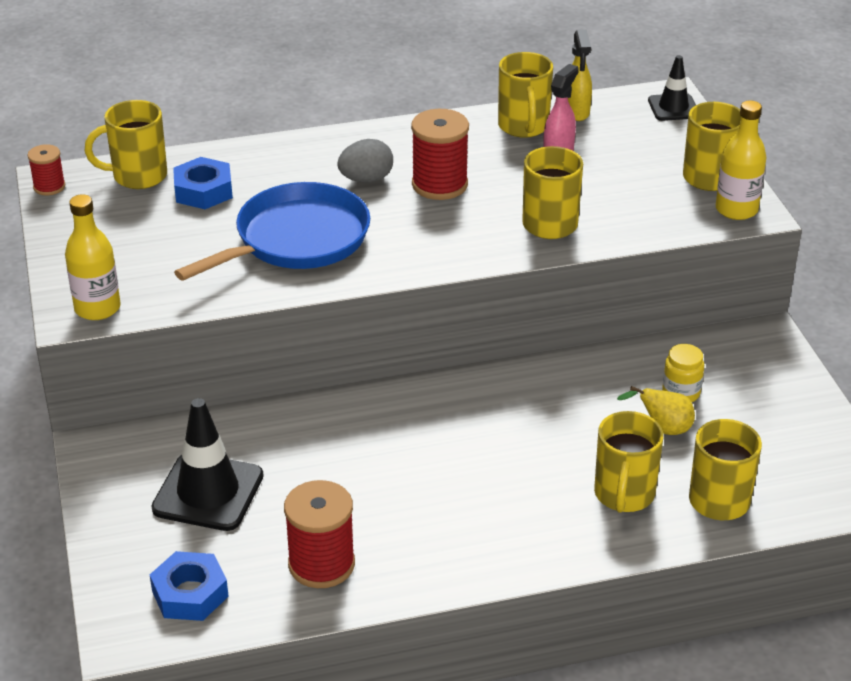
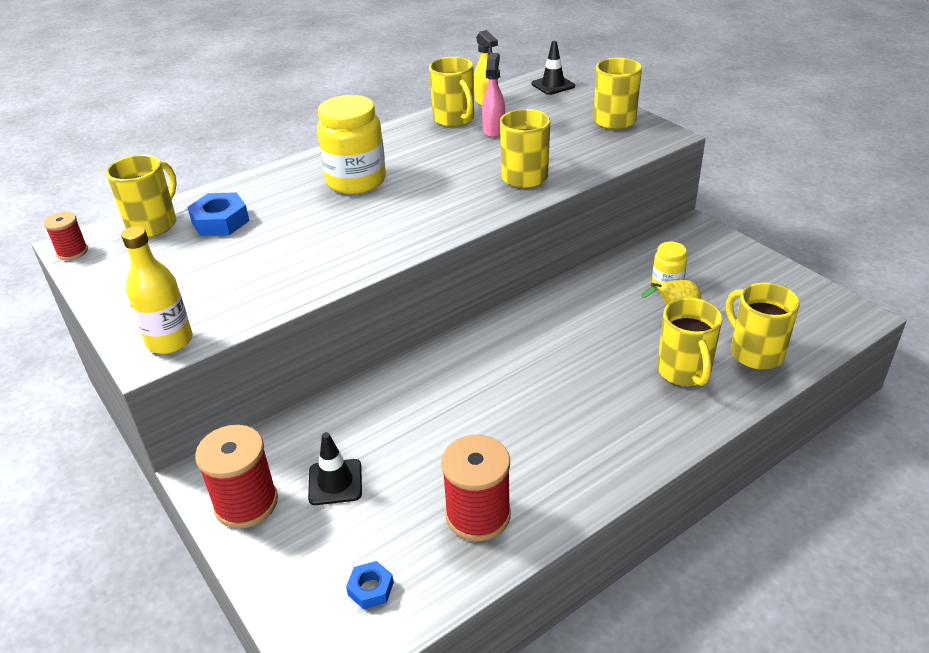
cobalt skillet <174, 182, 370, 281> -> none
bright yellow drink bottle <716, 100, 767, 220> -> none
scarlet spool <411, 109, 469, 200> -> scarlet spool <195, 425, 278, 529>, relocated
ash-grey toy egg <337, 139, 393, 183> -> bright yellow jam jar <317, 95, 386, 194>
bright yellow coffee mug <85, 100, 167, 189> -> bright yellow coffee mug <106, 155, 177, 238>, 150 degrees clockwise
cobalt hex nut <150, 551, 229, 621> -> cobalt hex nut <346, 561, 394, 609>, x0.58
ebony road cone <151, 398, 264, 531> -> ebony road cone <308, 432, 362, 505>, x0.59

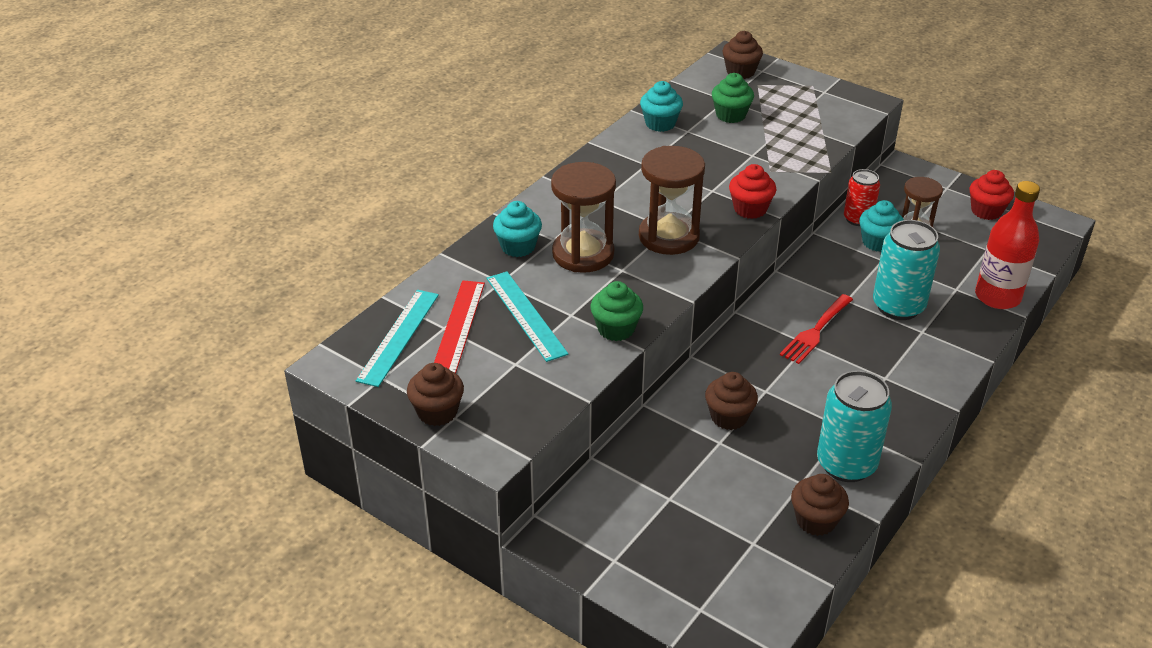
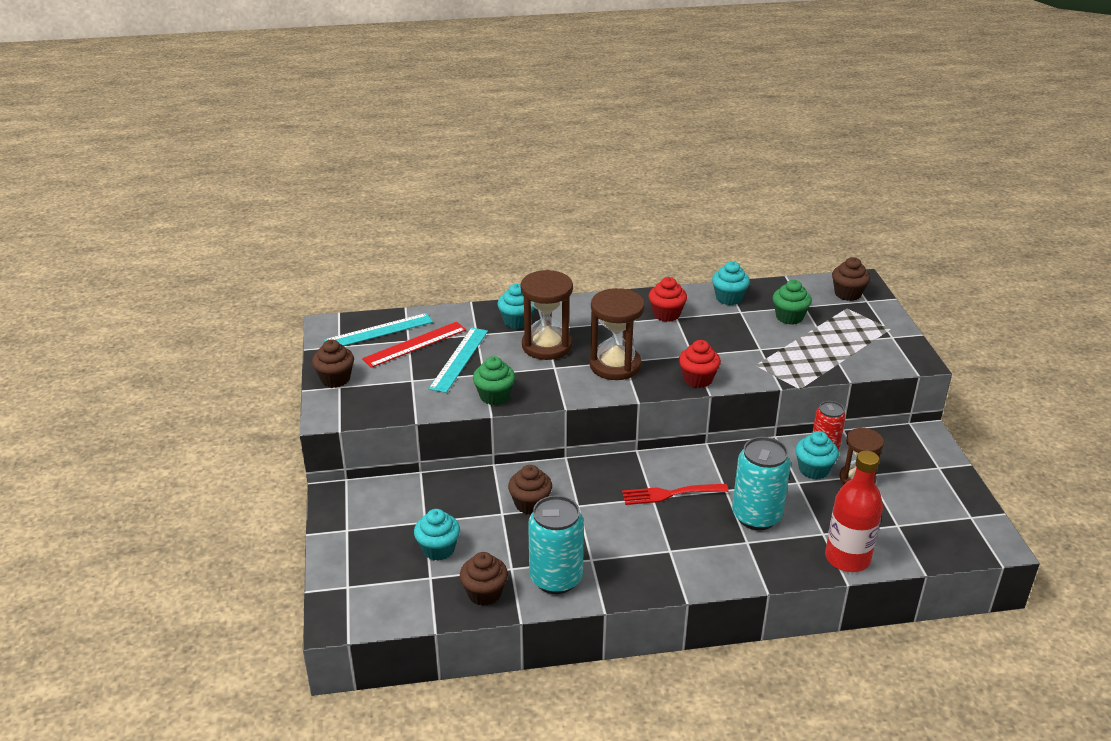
none -> turquoise muffin <414, 509, 460, 561>
scarlet muffin <969, 170, 1014, 220> -> scarlet muffin <649, 277, 687, 322>, relocated

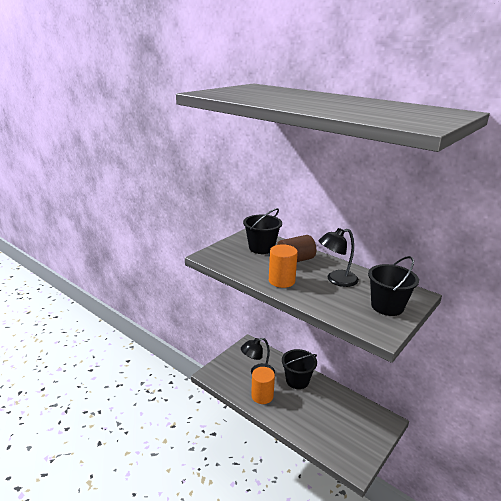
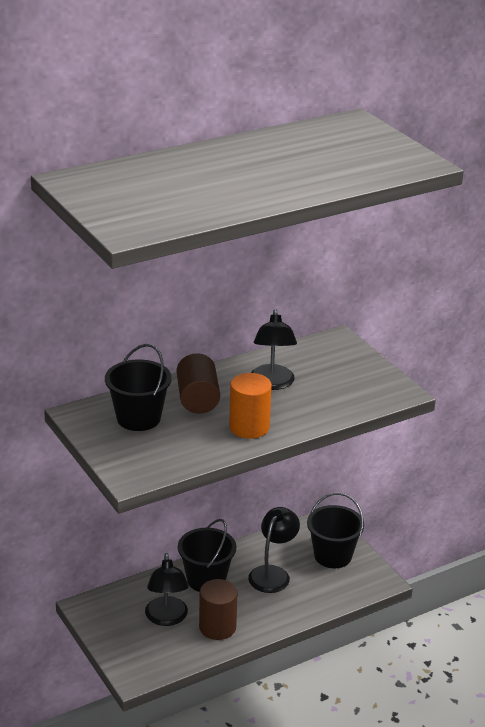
none -> ebony reading lamp <248, 507, 300, 593>
ebony bucket <368, 256, 419, 316> -> ebony bucket <307, 493, 364, 568>, relocated
orange-coloured cylinder shape <251, 367, 275, 404> -> russet cylinder shape <199, 579, 237, 640>

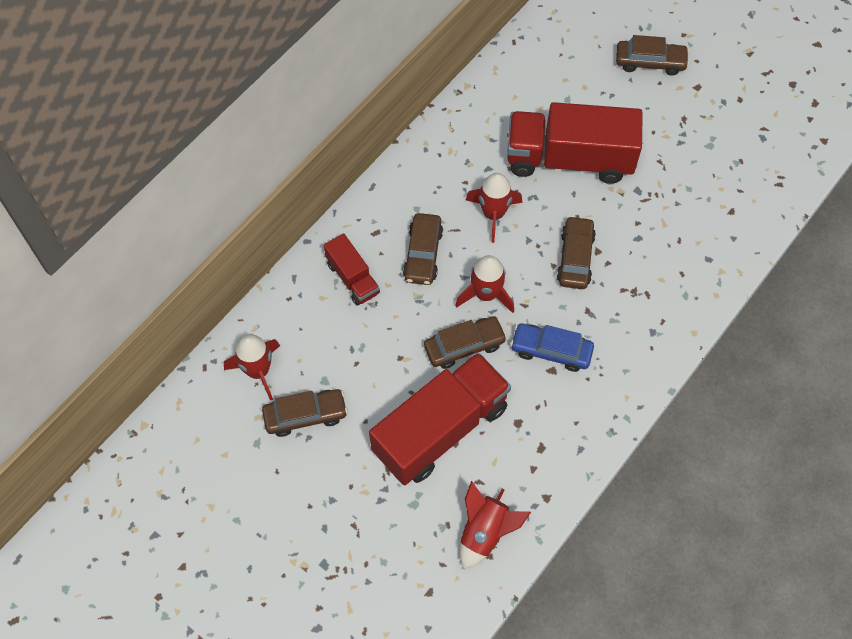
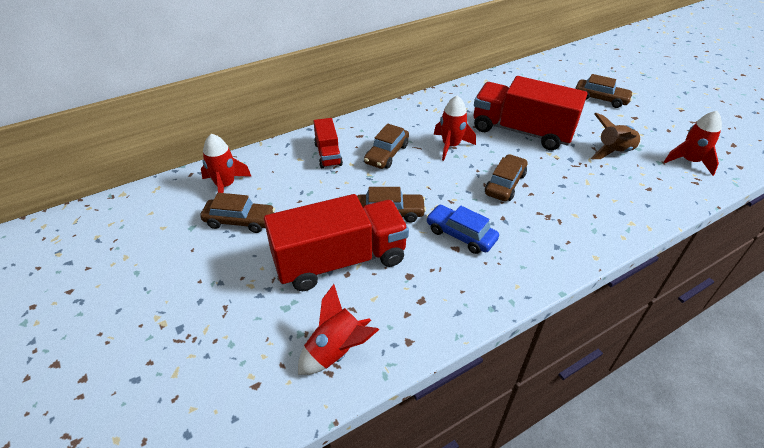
none -> russet toy rocket <591, 113, 641, 159>
scarlet toy rocket <455, 255, 514, 313> -> scarlet toy rocket <664, 111, 722, 176>, relocated

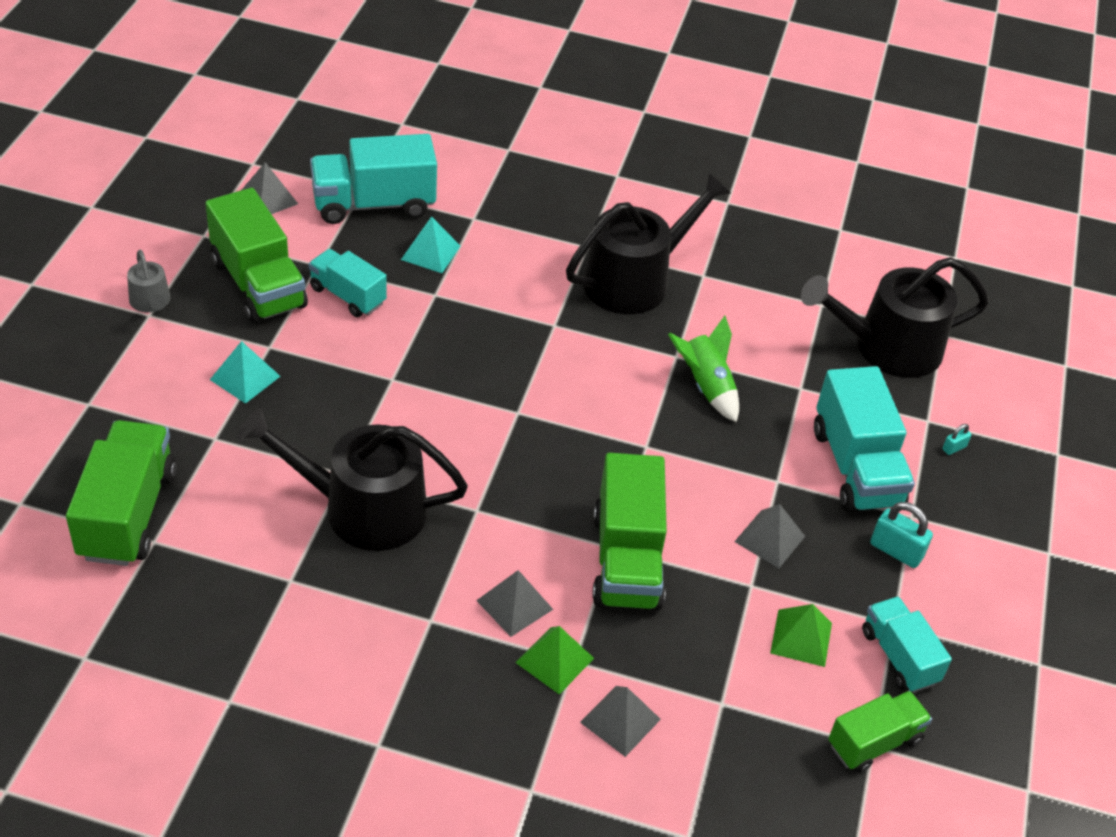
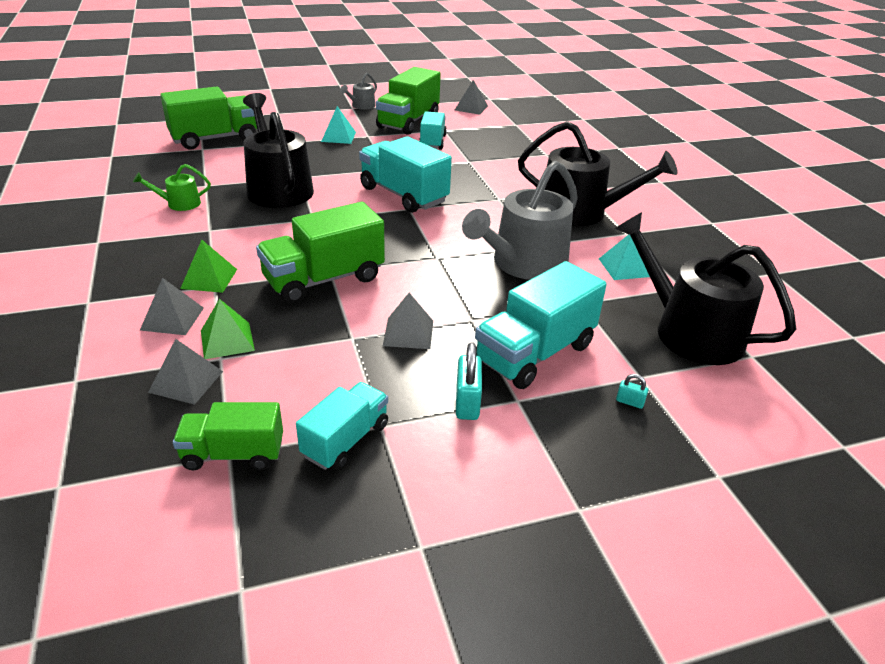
none -> leaf-green watering can <133, 164, 211, 211>
turquoise lorry <310, 134, 437, 224> -> turquoise lorry <359, 136, 452, 213>, relocated
turquoise pyramid shape <401, 216, 460, 273> -> turquoise pyramid shape <599, 234, 650, 280>, relocated
ash-grey pyramid shape <476, 570, 553, 637> -> ash-grey pyramid shape <148, 339, 223, 405>, relocated
leaf-green pyramid shape <770, 604, 832, 667> -> leaf-green pyramid shape <201, 299, 255, 359>, relocated
leaf-green toy rocket <668, 316, 739, 422> -> ash-grey watering can <462, 161, 578, 280>
leaf-green lorry <828, 691, 932, 773> -> leaf-green lorry <173, 402, 283, 471>, 150 degrees clockwise

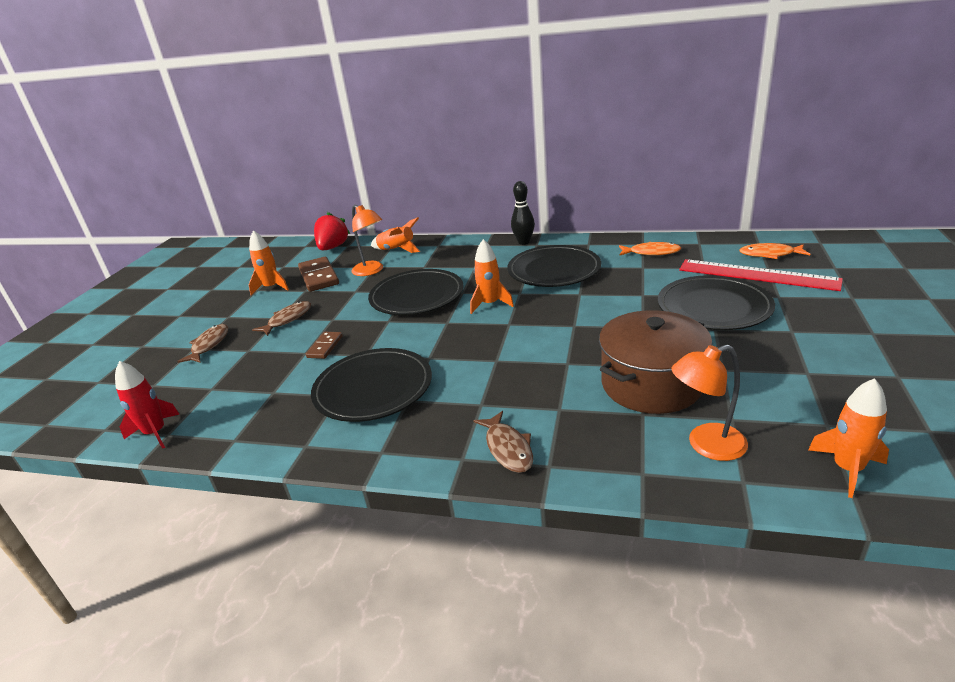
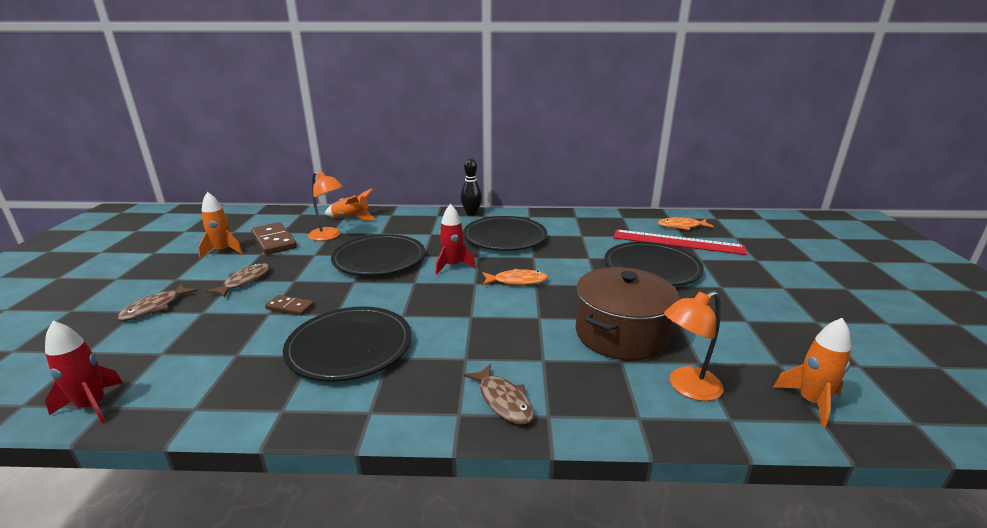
scarlet toy strawberry <314, 212, 350, 251> -> none
orange-coloured fish figure <619, 242, 681, 256> -> orange-coloured fish figure <483, 269, 548, 285>, relocated
orange-coloured toy rocket <470, 239, 514, 314> -> scarlet toy rocket <435, 204, 476, 275>
russet fish figure <177, 324, 228, 363> -> russet fish figure <117, 284, 198, 321>, 150 degrees counterclockwise
russet domino tile <306, 332, 343, 359> -> russet domino tile <265, 295, 315, 316>, 75 degrees counterclockwise

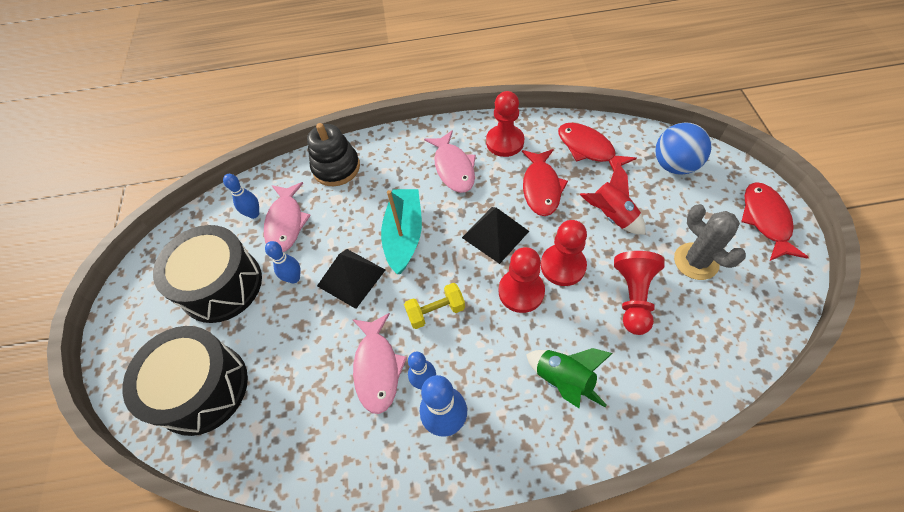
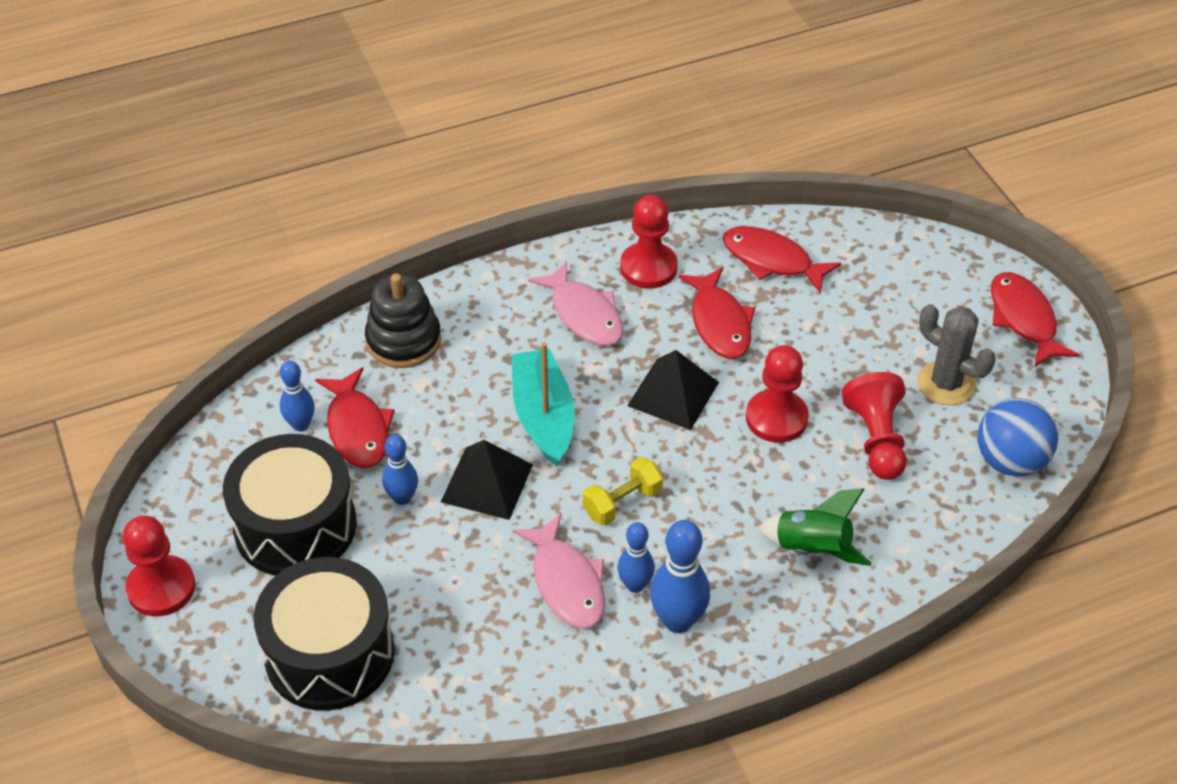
scarlet toy rocket <580, 162, 645, 235> -> none
scarlet pawn <499, 247, 545, 313> -> scarlet pawn <123, 516, 196, 616>, relocated
cobalt sphere <655, 123, 712, 175> -> cobalt sphere <978, 398, 1058, 476>, relocated
pink fish figure <264, 182, 311, 252> -> scarlet fish figure <315, 367, 395, 468>

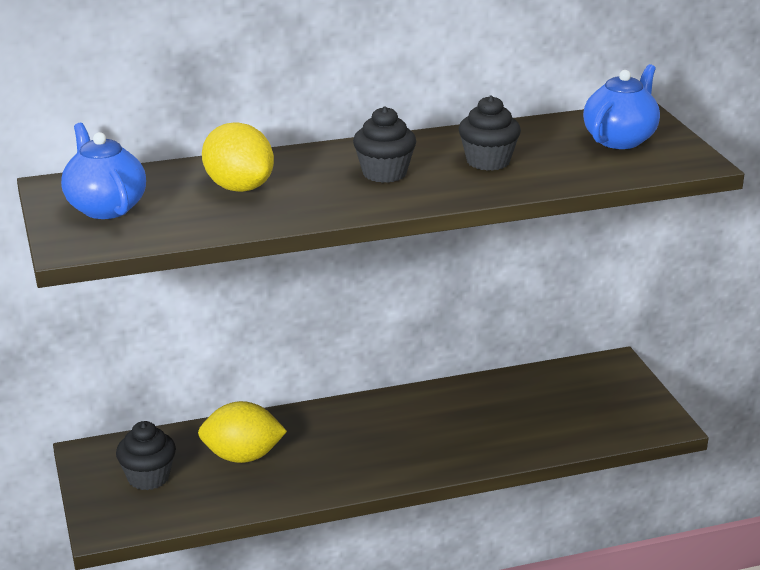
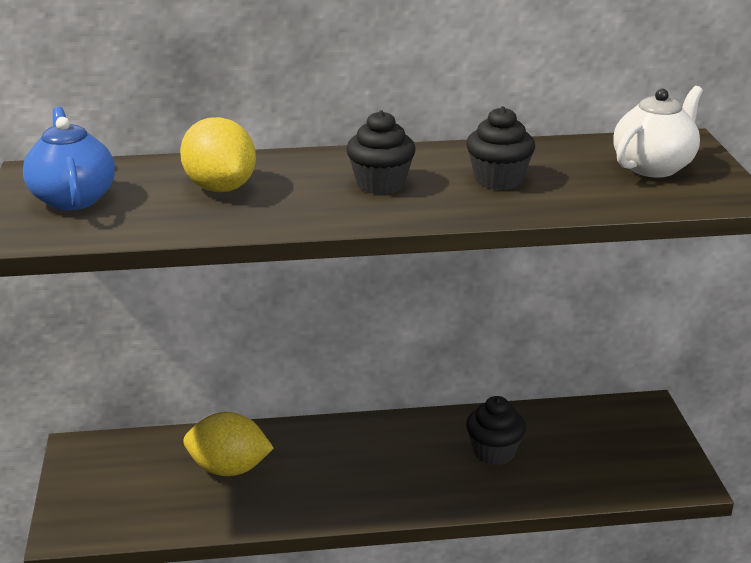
ebony muffin <116, 421, 176, 490> -> ebony muffin <466, 396, 526, 465>, relocated
cobalt tea pot <583, 64, 660, 149> -> snow-white tea pot <613, 86, 703, 177>

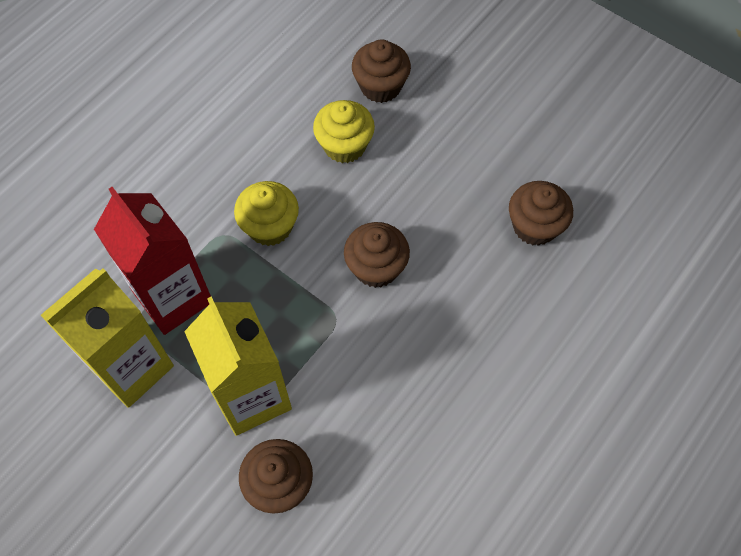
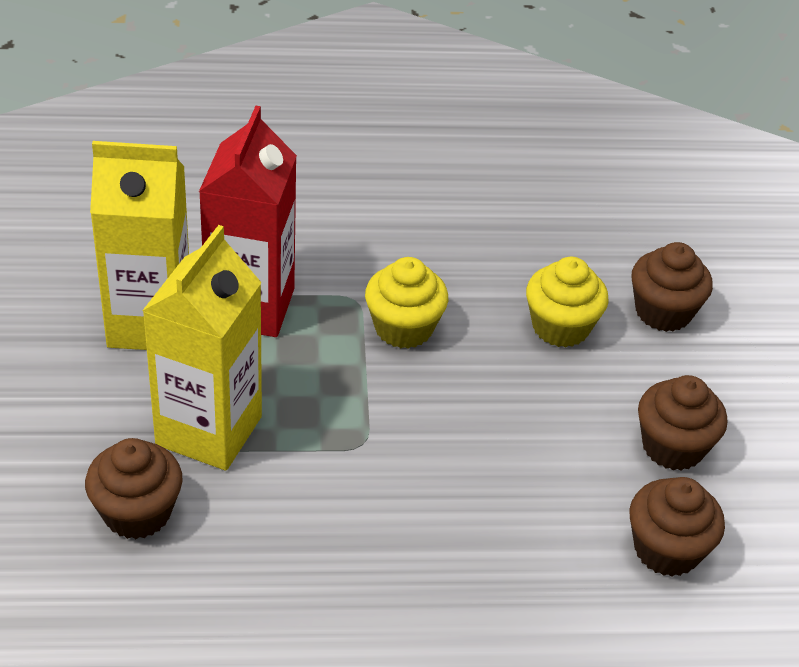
russet muffin <344, 222, 410, 288> -> russet muffin <638, 375, 727, 471>, relocated

